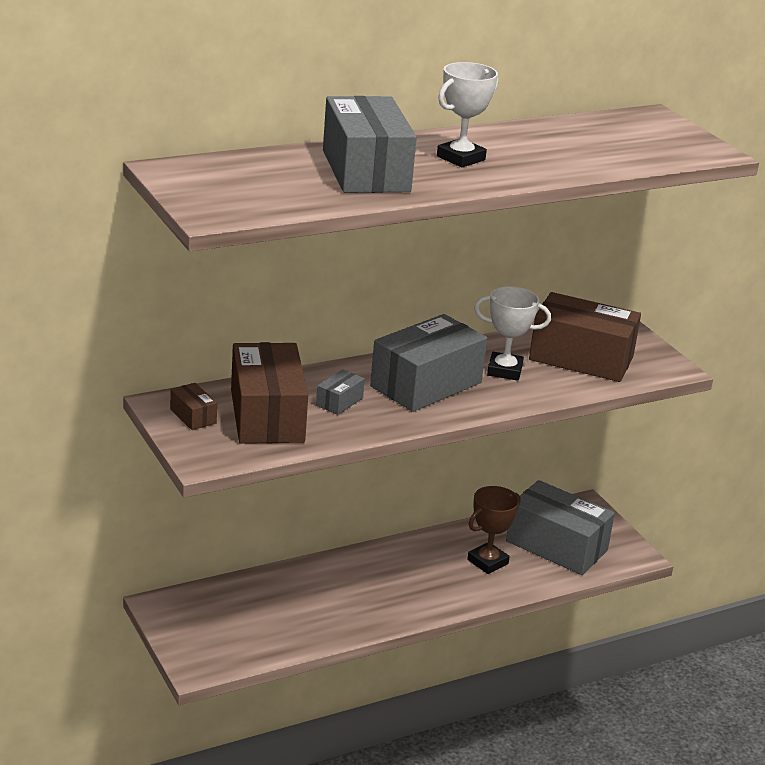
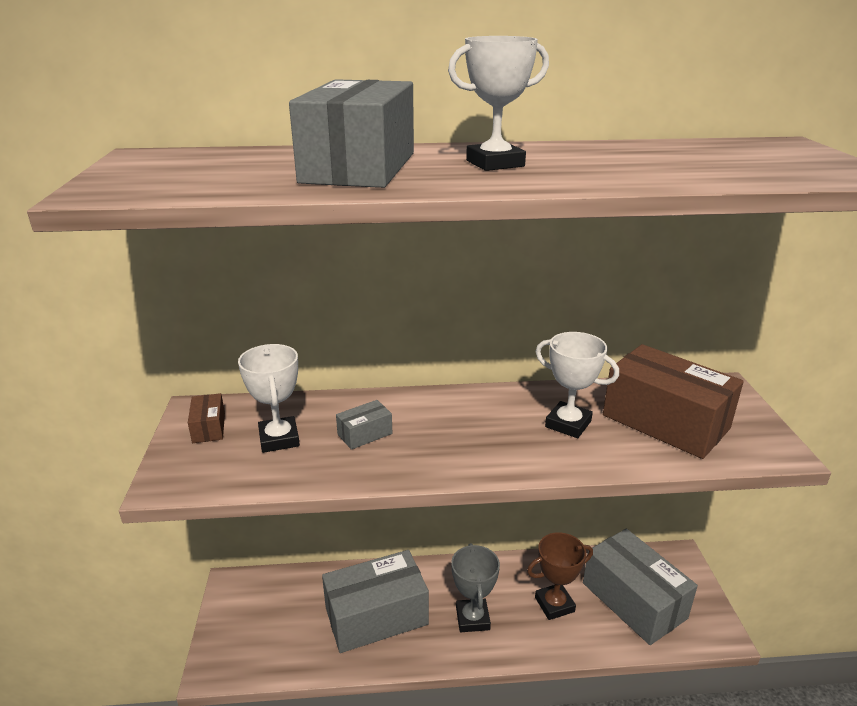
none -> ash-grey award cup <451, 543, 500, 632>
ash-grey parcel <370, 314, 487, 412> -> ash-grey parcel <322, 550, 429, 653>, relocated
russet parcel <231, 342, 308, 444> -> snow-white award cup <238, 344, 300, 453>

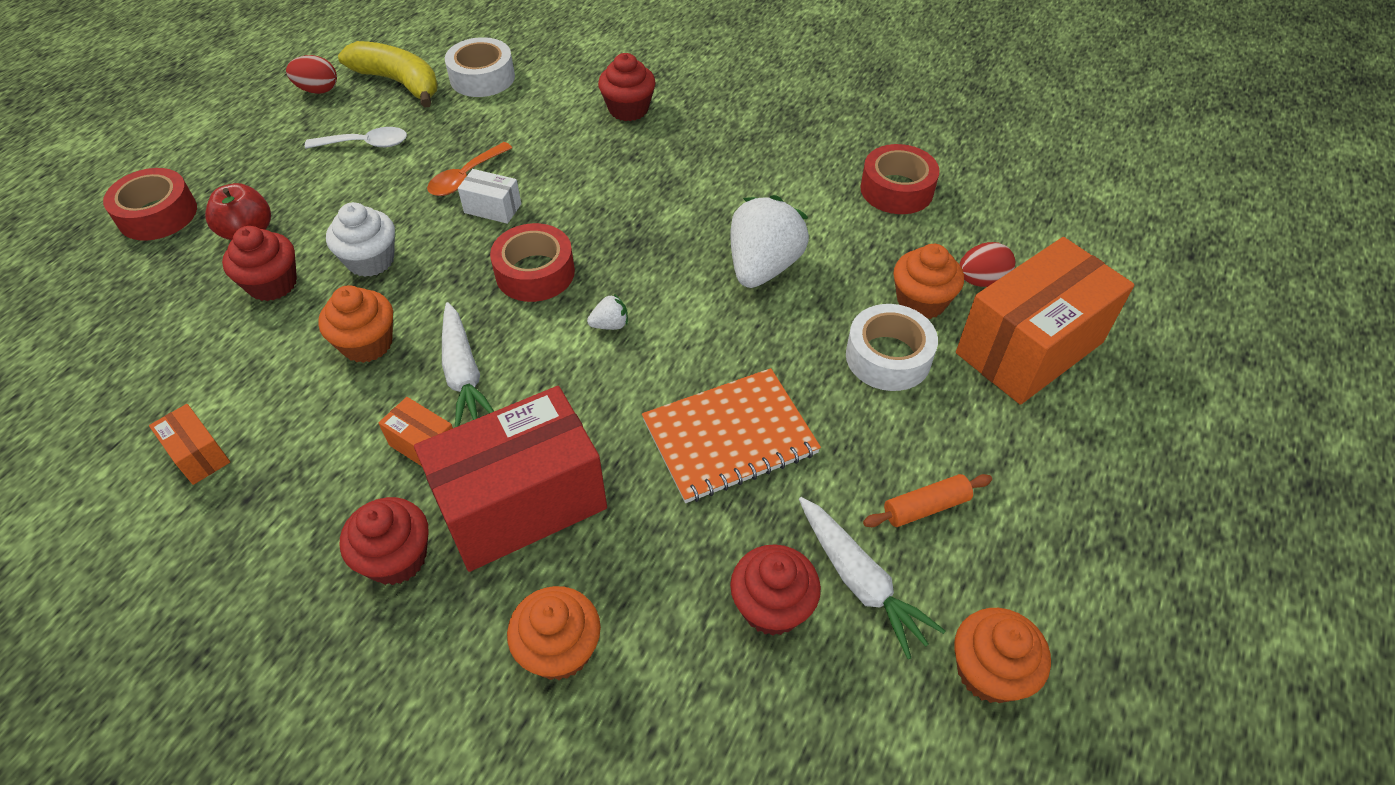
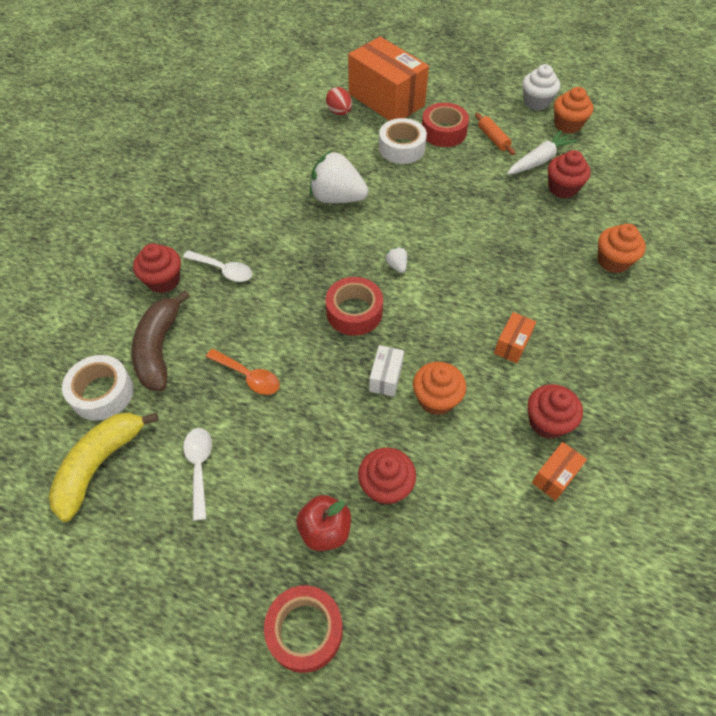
scarlet toy egg <286, 55, 337, 94> -> none
scarlet parcel <414, 386, 607, 572> -> none
snow-white carrot <442, 302, 494, 427> -> none
orange-coloured notepad <642, 368, 821, 503> -> none
orange-coloured muffin <894, 244, 964, 319> -> none
none -> russet banana <131, 290, 190, 391>
none -> snow-white spoon <183, 250, 252, 282>
snow-white muffin <326, 202, 395, 277> -> snow-white muffin <523, 64, 560, 110>, relocated
scarlet muffin <340, 497, 429, 585> -> scarlet muffin <528, 384, 583, 439>, relocated
snow-white parcel <458, 169, 521, 224> -> snow-white parcel <369, 345, 404, 397>, relocated
scarlet sticky tape <860, 144, 940, 214> -> scarlet sticky tape <422, 103, 469, 147>, relocated

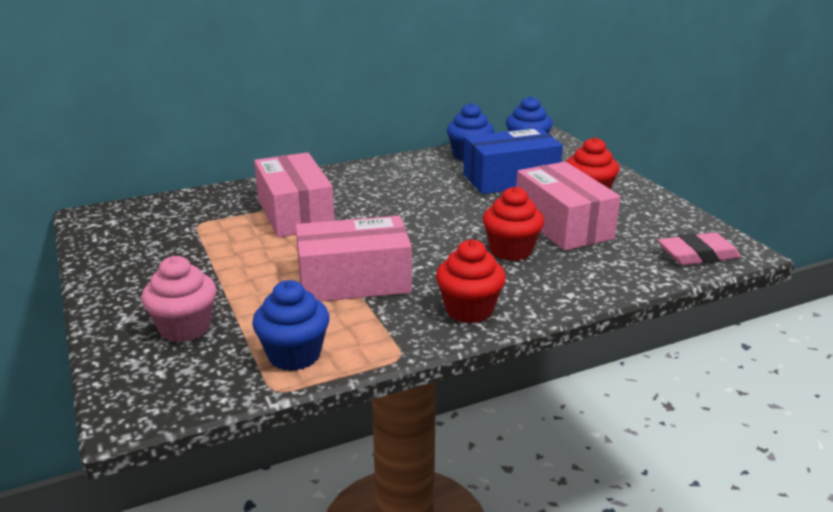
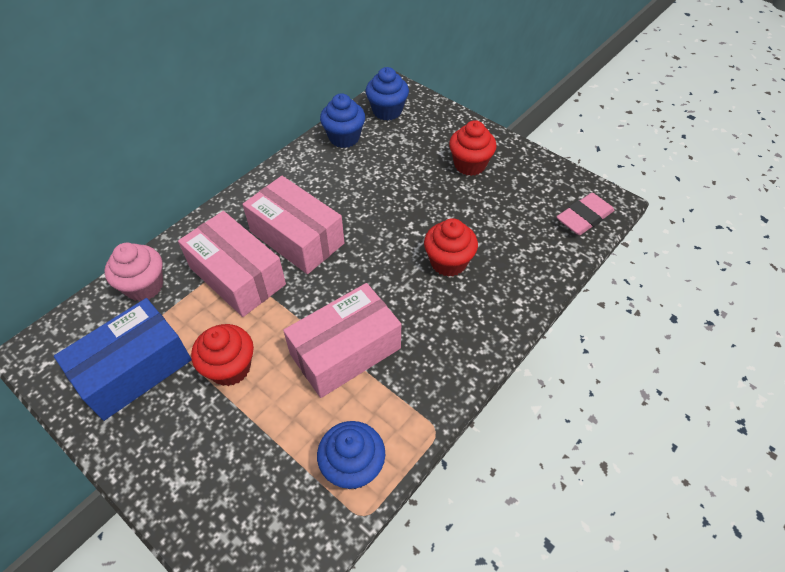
pink muffin <141, 256, 216, 342> -> pink muffin <104, 243, 163, 301>, relocated
scarlet muffin <436, 239, 506, 323> -> scarlet muffin <191, 324, 254, 386>, relocated
cobalt parcel <463, 127, 563, 194> -> cobalt parcel <54, 298, 192, 421>, relocated
pink parcel <516, 162, 621, 251> -> pink parcel <242, 176, 344, 274>, relocated

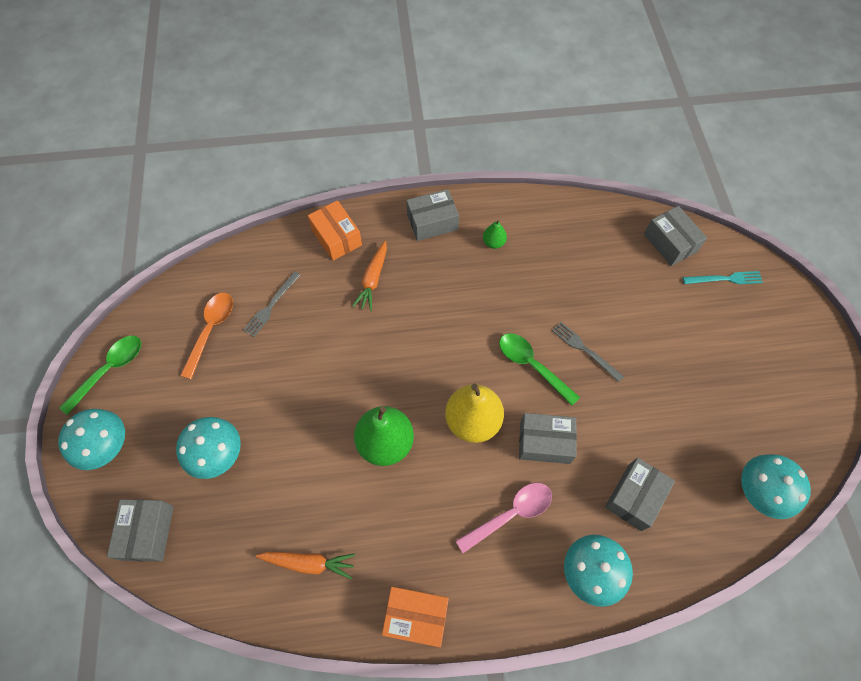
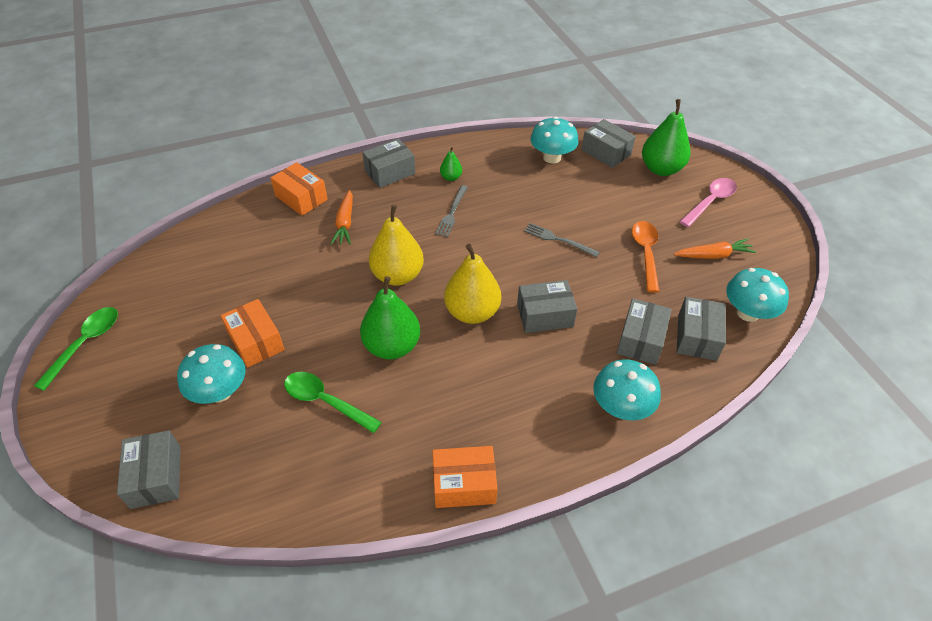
none -> orange-coloured parcel <221, 299, 285, 368>
none -> bright yellow pear <369, 205, 424, 286>
none -> ash-grey parcel <677, 297, 726, 361>
turquoise toadstool <58, 409, 125, 470> -> turquoise toadstool <530, 116, 578, 164>, relocated
orange-coloured spoon <180, 293, 233, 379> -> orange-coloured spoon <632, 221, 659, 293>, relocated
ash-grey fork <243, 271, 300, 337> -> ash-grey fork <435, 185, 468, 237>, relocated
orange-coloured carrot <256, 552, 355, 580> -> orange-coloured carrot <674, 239, 756, 259>, relocated
pink spoon <456, 483, 552, 553> -> pink spoon <679, 178, 737, 227>, relocated
leaf-green spoon <499, 333, 580, 406> -> leaf-green spoon <284, 372, 382, 433>, relocated
turquoise fork <683, 271, 763, 284> -> leaf-green pear <642, 99, 691, 176>

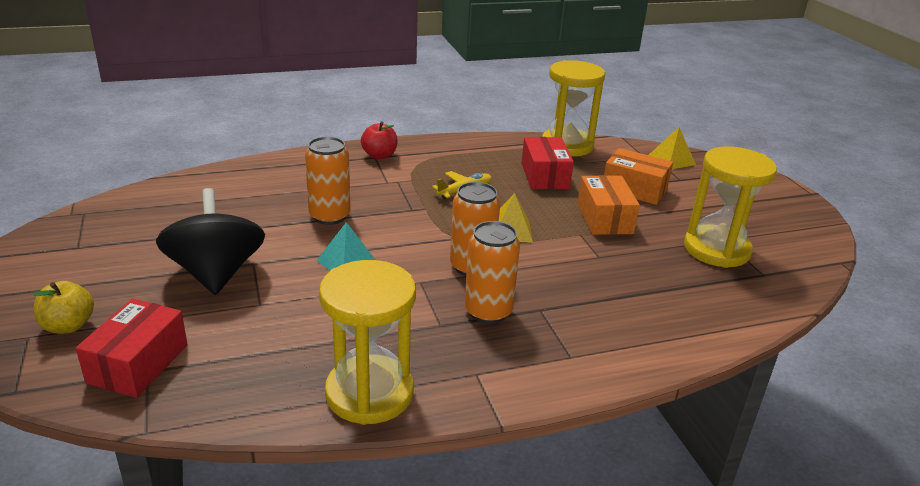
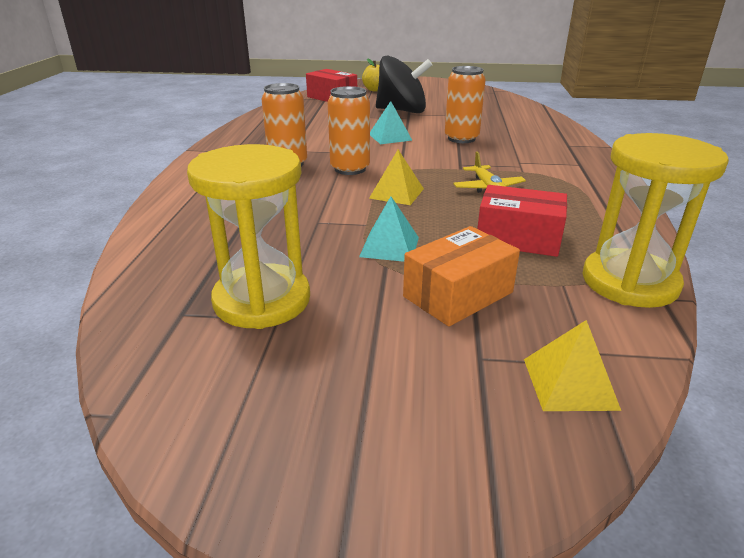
bright yellow hourglass <319, 260, 416, 425> -> none
scarlet apple fruit <361, 121, 398, 159> -> none
orange-coloured parcel <577, 175, 640, 235> -> turquoise pyramid shape <359, 196, 419, 262>

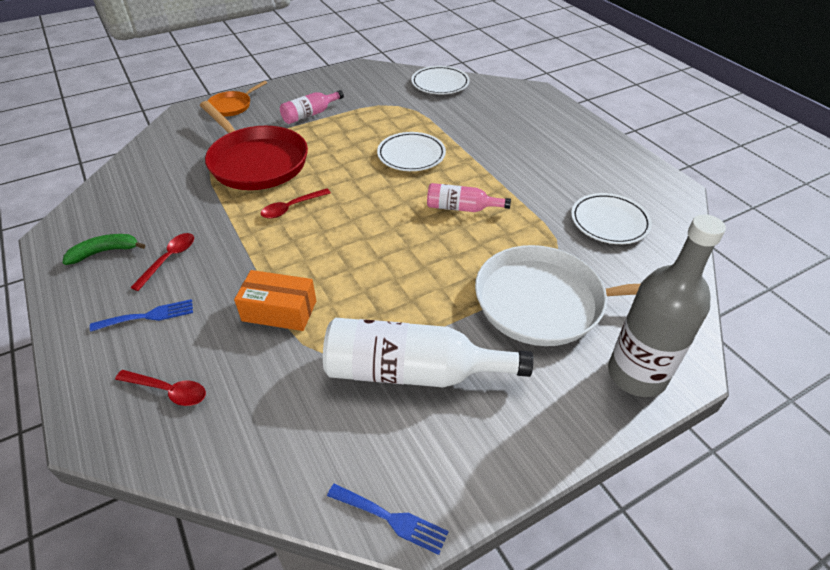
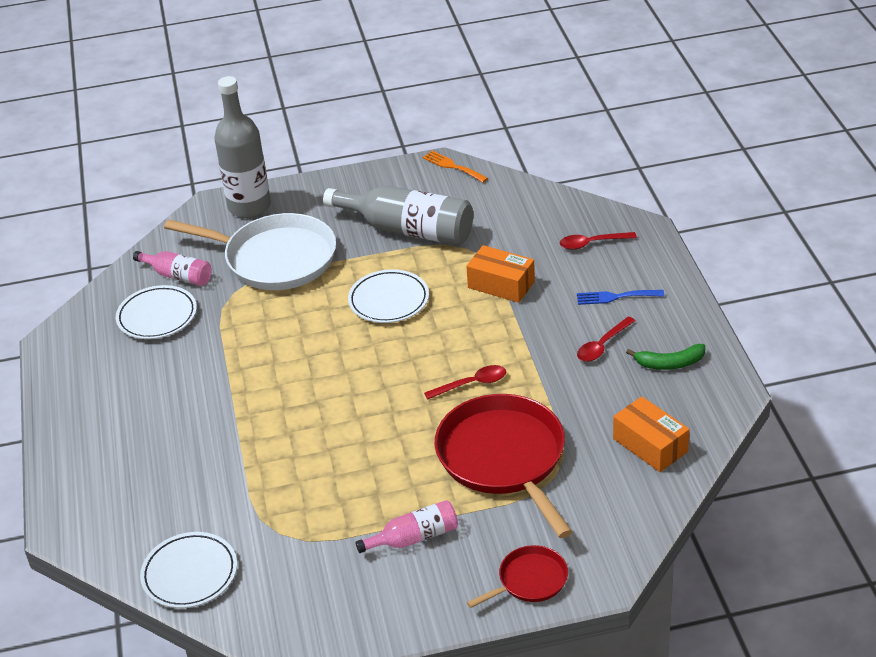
none -> orange-coloured parcel <613, 397, 690, 472>
snow-white dinner plate <377, 132, 446, 171> -> snow-white dinner plate <348, 269, 429, 323>, relocated
pink drink bottle <427, 183, 511, 212> -> pink drink bottle <133, 251, 212, 286>, relocated
orange-coloured skillet <208, 81, 267, 116> -> scarlet skillet <467, 545, 568, 608>
snow-white drink bottle <323, 318, 533, 387> -> ash-grey drink bottle <323, 186, 473, 245>
cobalt fork <327, 484, 449, 555> -> orange-coloured fork <423, 151, 488, 183>
scarlet spoon <115, 370, 206, 406> -> scarlet spoon <560, 232, 637, 250>, 45 degrees counterclockwise

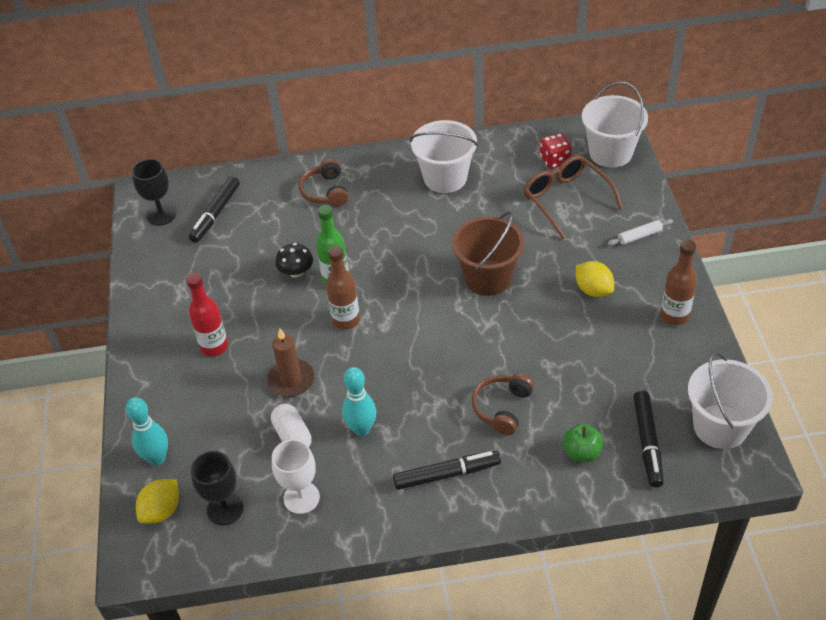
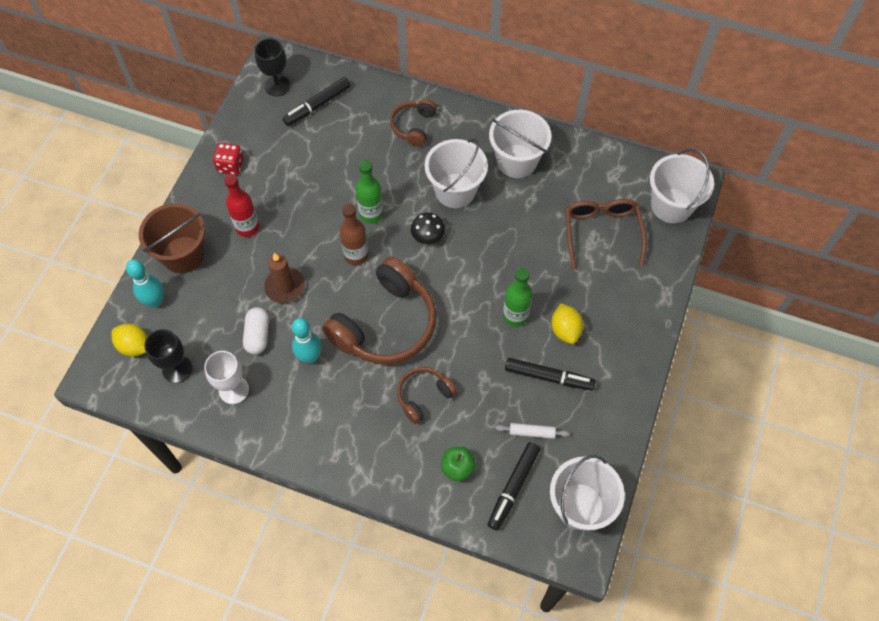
russet drink bottle <660, 240, 697, 326> -> none
none -> russet headphones <322, 257, 436, 364>
none -> snow-white bucket <425, 139, 488, 208>
none -> leaf-green drink bottle <503, 268, 533, 327>
ebony toadstool <275, 243, 313, 278> -> ebony toadstool <411, 213, 445, 244>, relocated
ebony marker pen <393, 451, 501, 490> -> ebony marker pen <505, 358, 596, 391>, relocated
russet bucket <452, 212, 524, 296> -> russet bucket <139, 203, 205, 273>, relocated
scarlet game die <540, 133, 572, 169> -> scarlet game die <213, 143, 243, 175>, relocated
snow-white rolling pin <608, 219, 673, 246> -> snow-white rolling pin <496, 423, 570, 439>, relocated
bright yellow citrus fruit <136, 479, 179, 524> -> bright yellow citrus fruit <111, 324, 148, 357>, 60 degrees clockwise

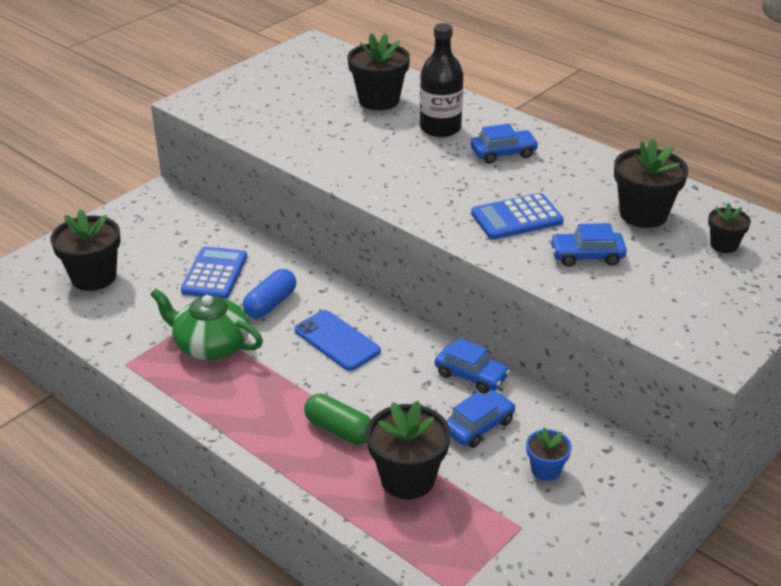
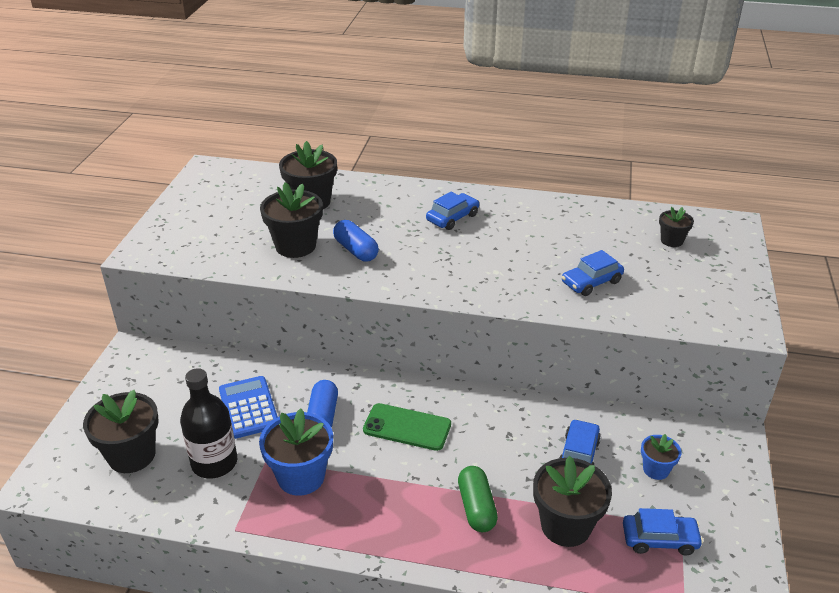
cobalt adding machine <471, 193, 564, 240> -> none
none -> cobalt pill <333, 220, 379, 262>
ebony drink bottle <420, 23, 463, 137> -> ebony drink bottle <180, 368, 237, 479>, relocated
cobalt automobile <435, 338, 510, 394> -> cobalt automobile <623, 508, 703, 556>, relocated
ebony plant pot <614, 139, 688, 228> -> ebony plant pot <260, 182, 323, 258>, relocated
leaf-green tea pot <150, 289, 263, 360> -> cobalt plant pot <259, 408, 333, 496>
cobalt smartphone <294, 310, 381, 371> -> leaf-green smartphone <363, 403, 451, 451>
leaf-green pill <304, 394, 371, 445> -> leaf-green pill <458, 466, 498, 532>, 75 degrees clockwise

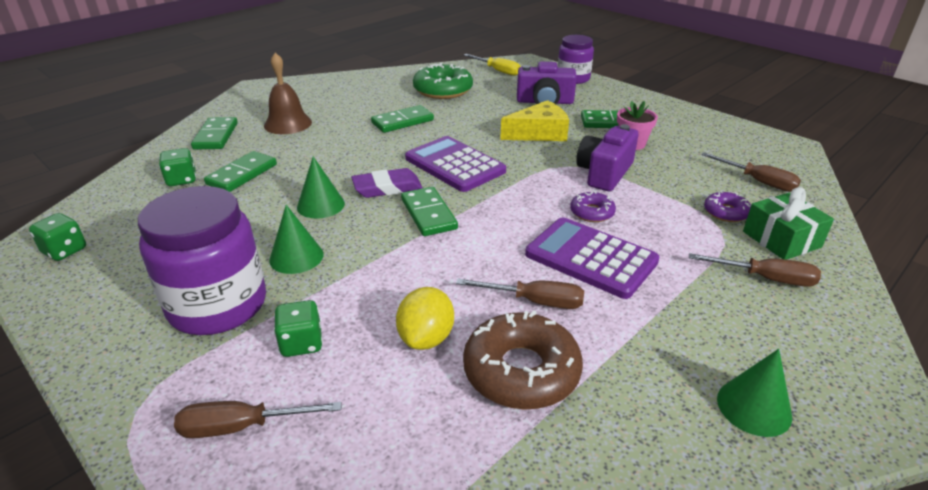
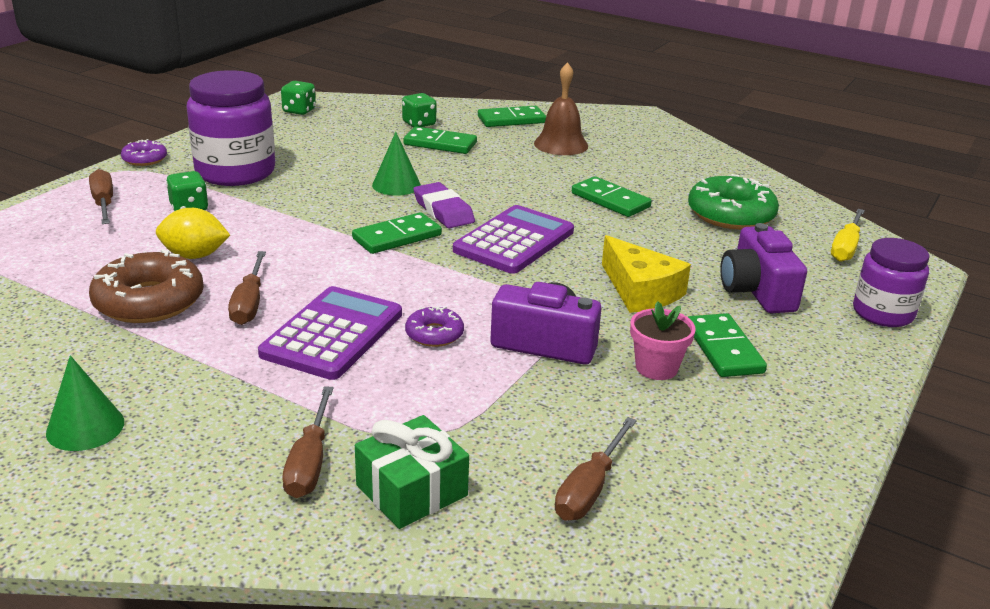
leaf-green cone shape <269, 205, 324, 274> -> none
purple glazed donut <704, 191, 751, 222> -> purple glazed donut <121, 139, 167, 166>, relocated

